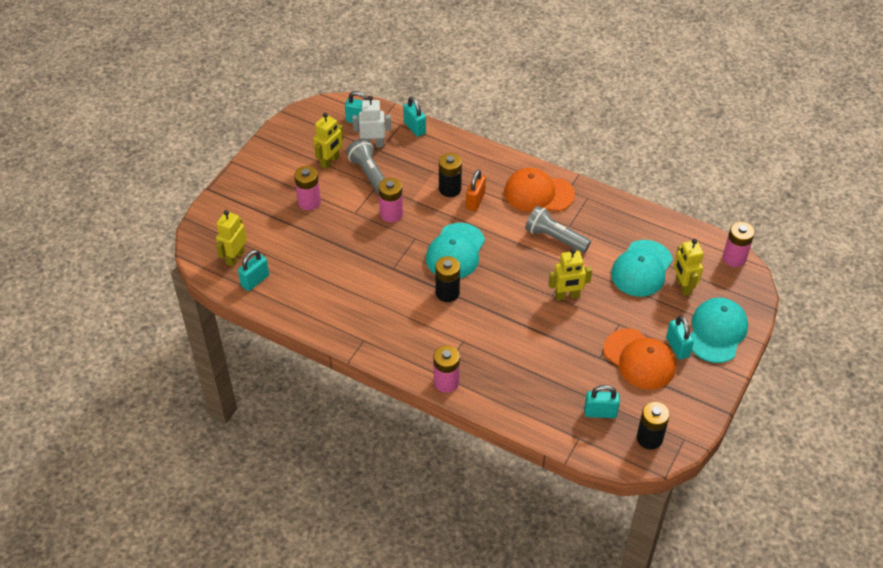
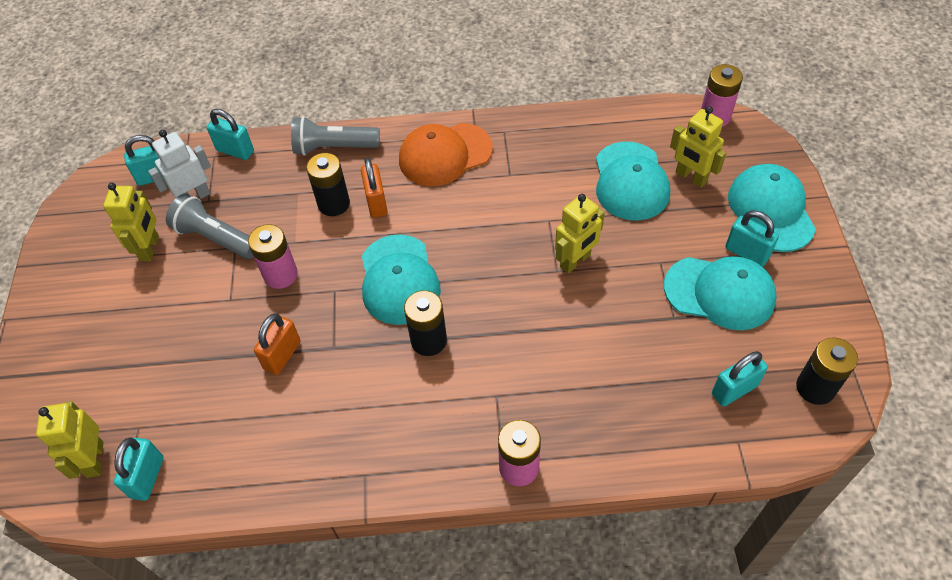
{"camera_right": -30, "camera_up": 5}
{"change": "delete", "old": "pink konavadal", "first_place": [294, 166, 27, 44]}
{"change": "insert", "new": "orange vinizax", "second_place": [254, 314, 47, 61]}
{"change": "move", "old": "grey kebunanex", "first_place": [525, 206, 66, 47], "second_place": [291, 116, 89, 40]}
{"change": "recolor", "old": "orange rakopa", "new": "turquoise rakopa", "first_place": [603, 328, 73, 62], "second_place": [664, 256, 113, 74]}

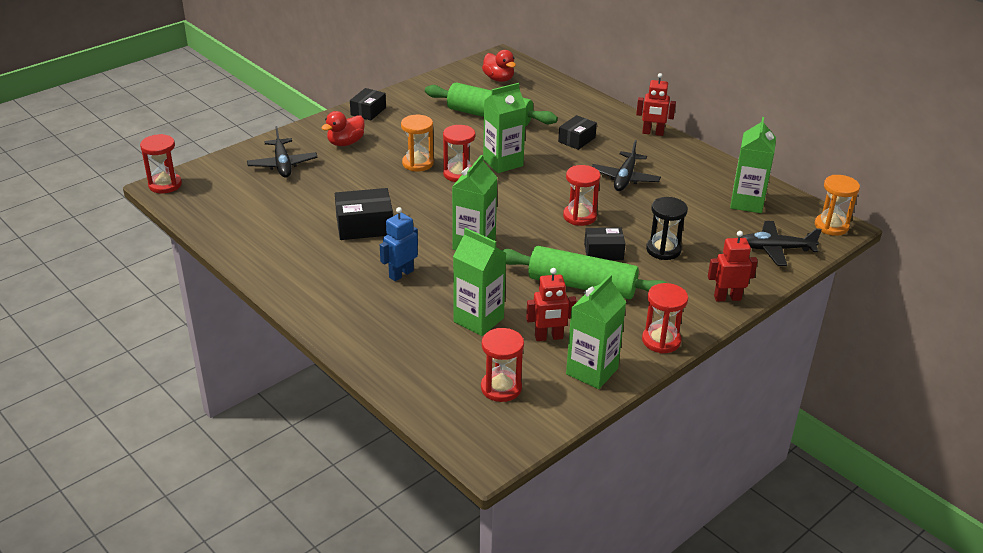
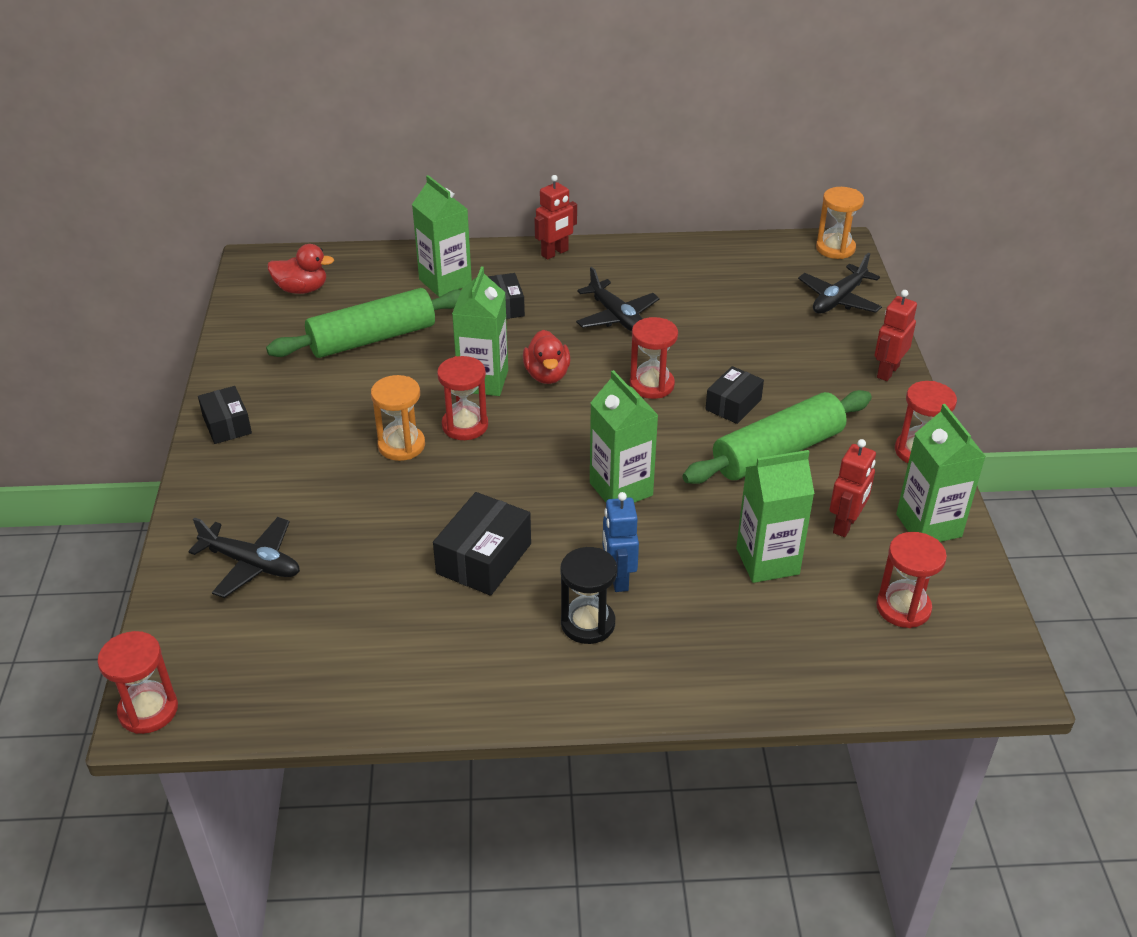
{"camera_right": -50, "camera_up": 5}
{"change": "move", "old": "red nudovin", "first_place": [322, 111, 43, 35], "second_place": [523, 330, 47, 54]}
{"change": "move", "old": "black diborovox", "first_place": [646, 197, 42, 63], "second_place": [560, 547, 57, 97]}
{"change": "move", "old": "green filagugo", "first_place": [730, 117, 46, 96], "second_place": [412, 175, 60, 122]}

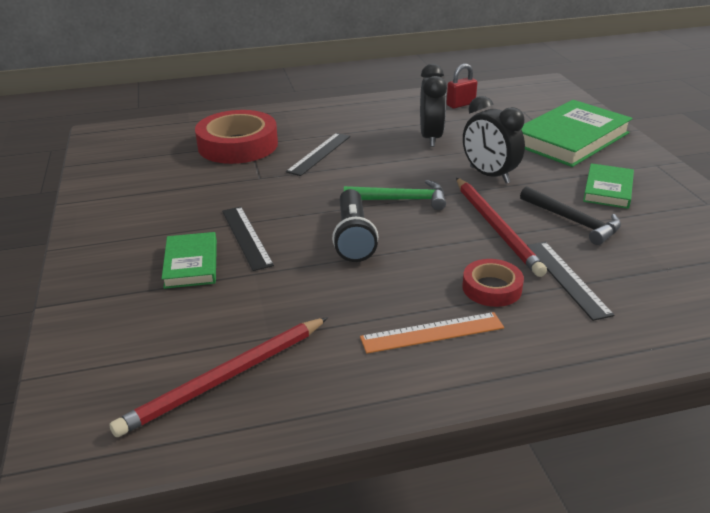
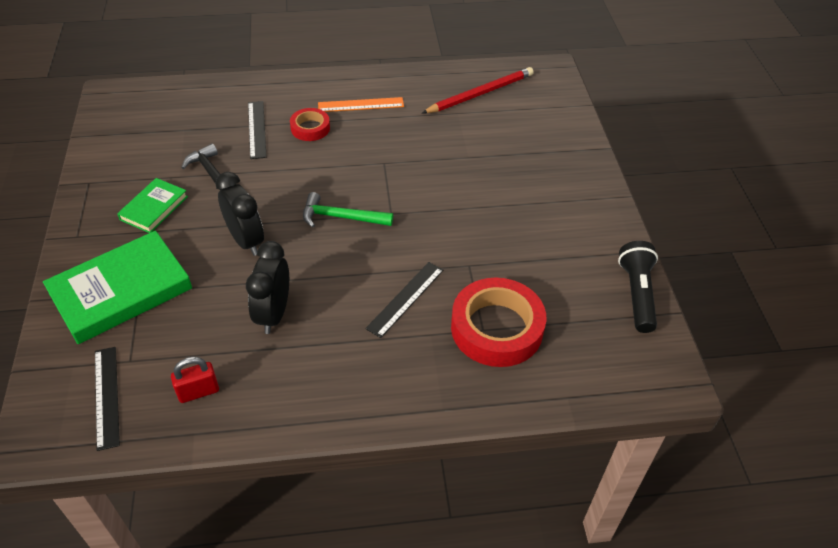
{"camera_right": -175, "camera_up": 15}
{"change": "delete", "old": "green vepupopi", "first_place": [162, 232, 55, 57]}
{"change": "delete", "old": "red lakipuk", "first_place": [456, 178, 91, 99]}
{"change": "move", "old": "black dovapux", "first_place": [222, 207, 52, 64], "second_place": [95, 347, 25, 104]}
{"change": "move", "old": "black kebunanex", "first_place": [332, 189, 46, 73], "second_place": [618, 241, 40, 92]}

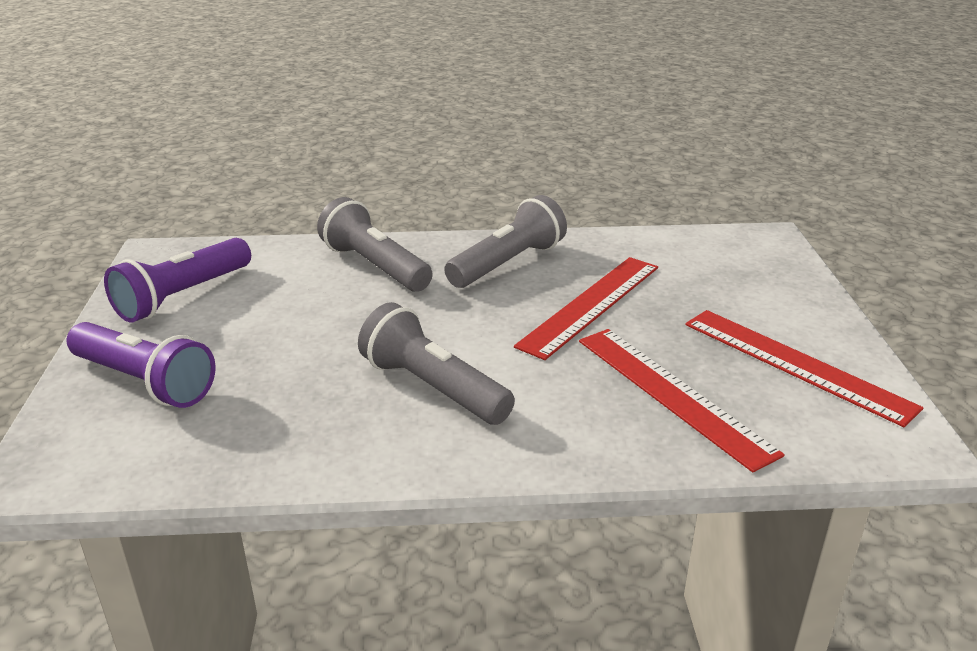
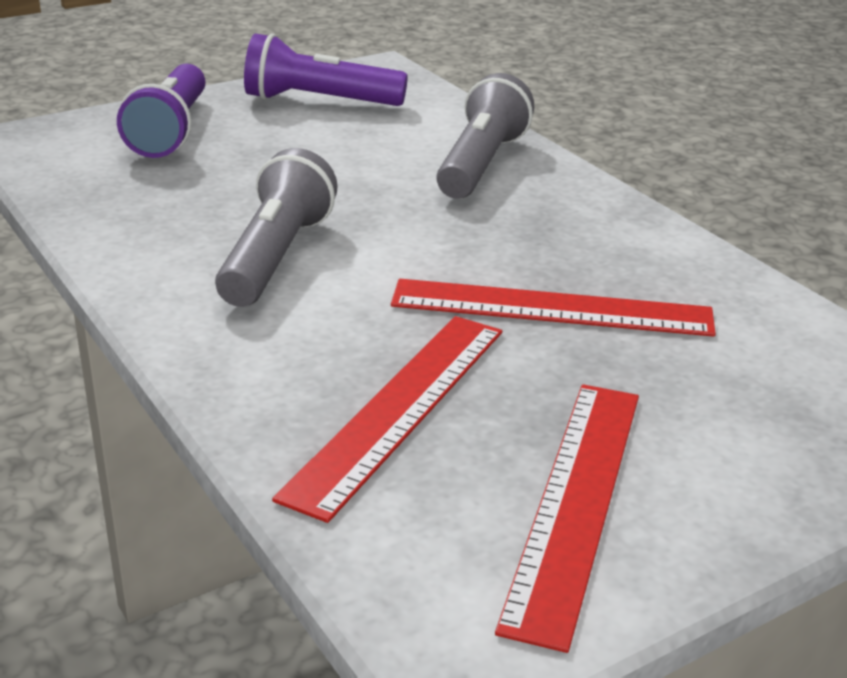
{"camera_right": 60, "camera_up": 0}
{"change": "delete", "old": "grey kebunanex", "first_place": [444, 195, 123, 93]}

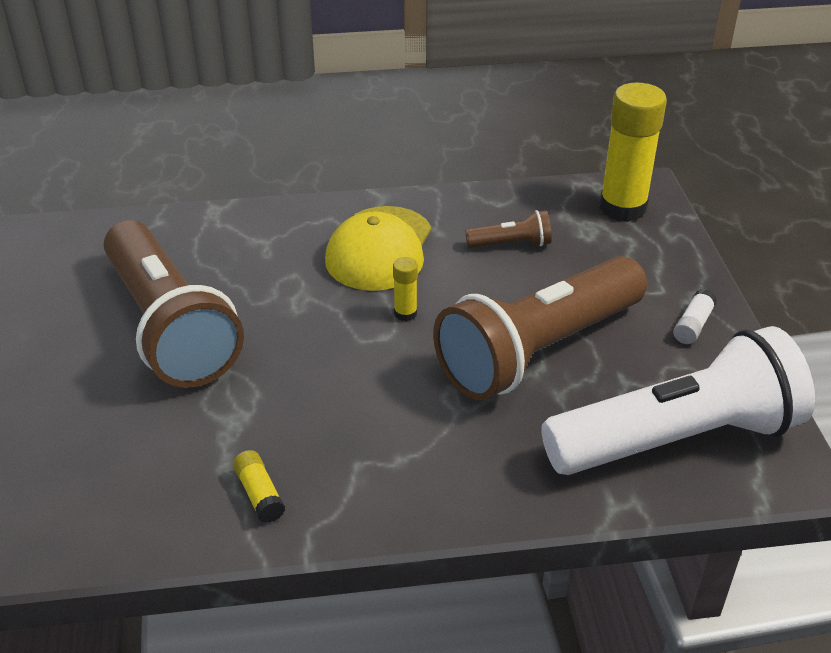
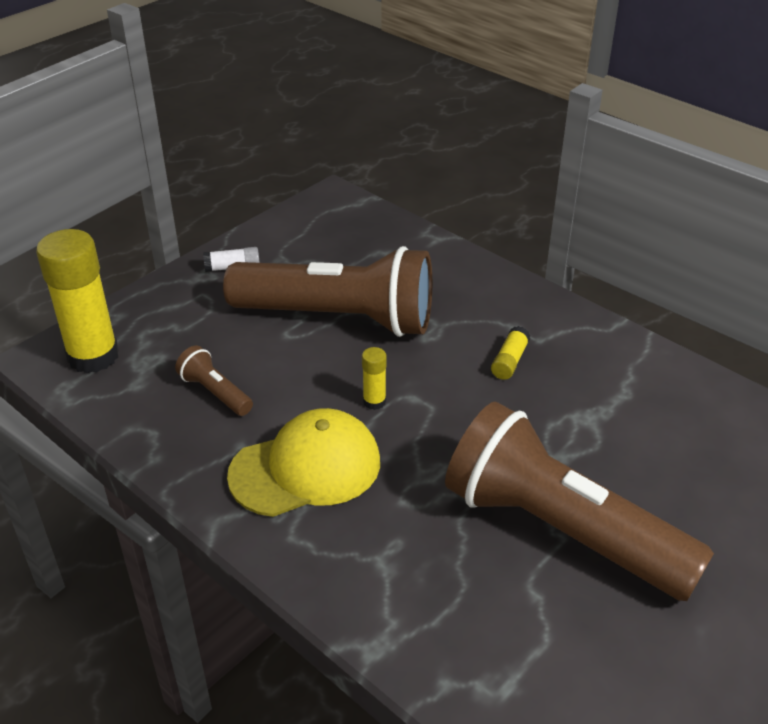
{"camera_right": -130, "camera_up": 0}
{"change": "delete", "old": "white kebunanex", "first_place": [541, 326, 274, 149]}
{"change": "move", "old": "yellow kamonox", "first_place": [233, 450, 52, 73], "second_place": [491, 326, 39, 54]}
{"change": "rotate", "old": "brown kebunanex", "first_place": [104, 220, 140, 168], "second_place": [445, 402, 269, 199], "degrees": -75}

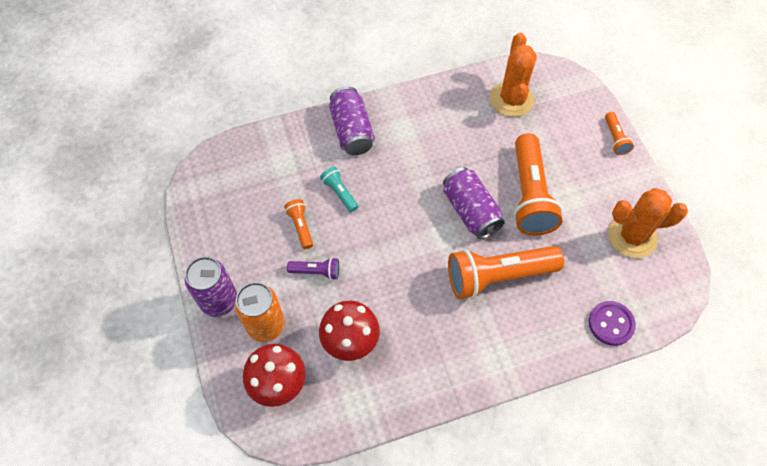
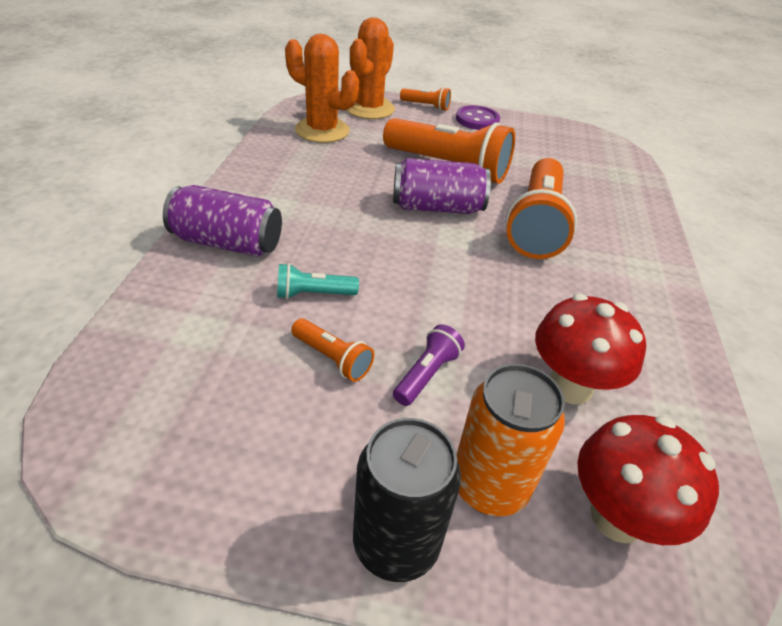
{"camera_right": -65, "camera_up": -20}
{"change": "move", "old": "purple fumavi", "first_place": [589, 301, 47, 45], "second_place": [456, 105, 44, 25]}
{"change": "move", "old": "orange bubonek", "first_place": [608, 188, 80, 70], "second_place": [346, 17, 49, 102]}
{"change": "recolor", "old": "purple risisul", "new": "black risisul", "first_place": [185, 257, 52, 60], "second_place": [353, 418, 108, 164]}
{"change": "rotate", "old": "orange kebunanex", "first_place": [284, 199, 29, 50], "second_place": [291, 319, 83, 63], "degrees": -150}

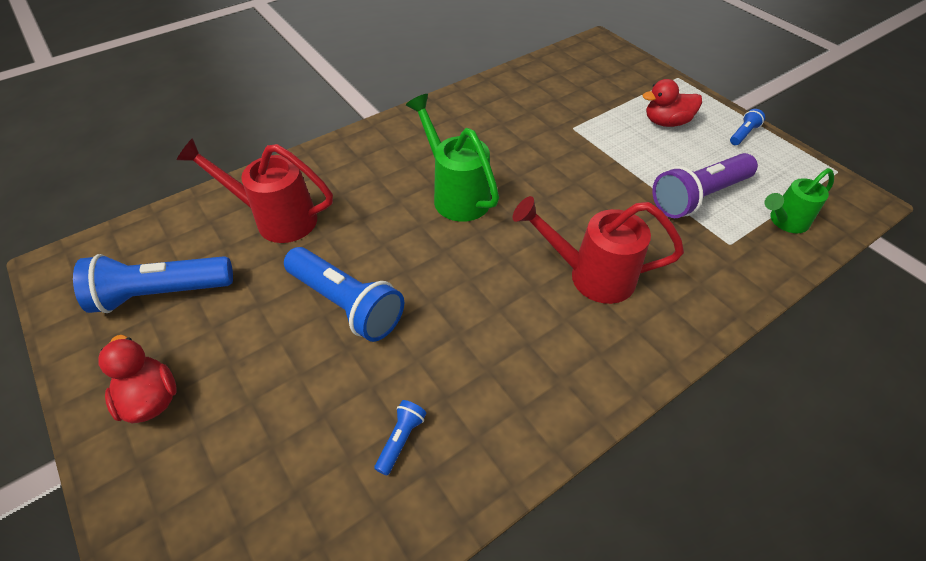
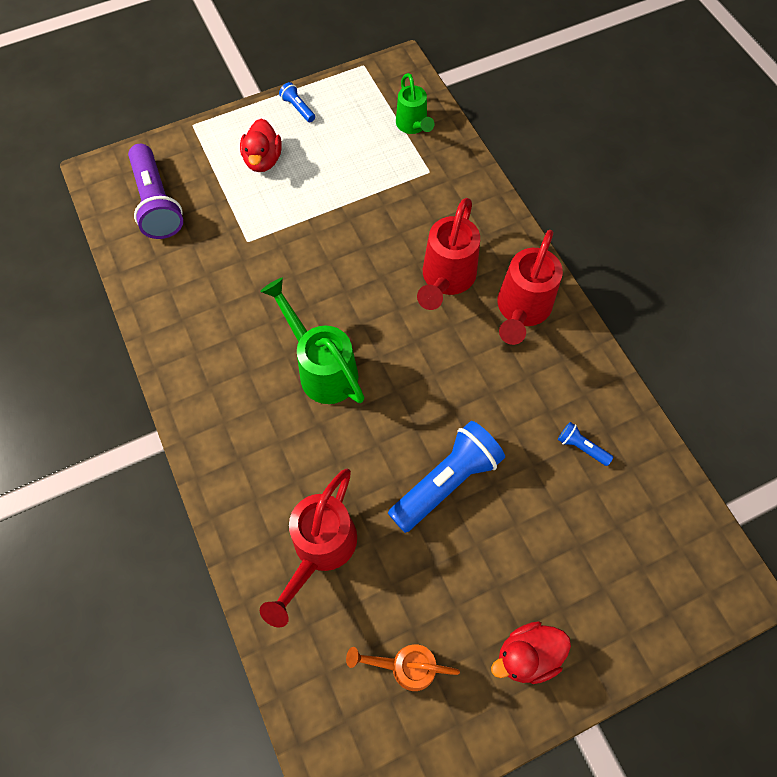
{"camera_right": -80, "camera_up": 15}
{"change": "insert", "new": "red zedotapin", "second_place": [497, 230, 66, 115]}
{"change": "move", "old": "purple kebunanex", "first_place": [652, 153, 106, 65], "second_place": [128, 144, 55, 95]}
{"change": "replace", "old": "blue kebunanex", "new": "orange zedotapin", "first_place": [73, 254, 160, 59], "second_place": [346, 645, 114, 46]}
{"change": "rotate", "old": "green zedotapin", "first_place": [406, 94, 93, 128], "second_place": [260, 278, 105, 126], "degrees": 75}

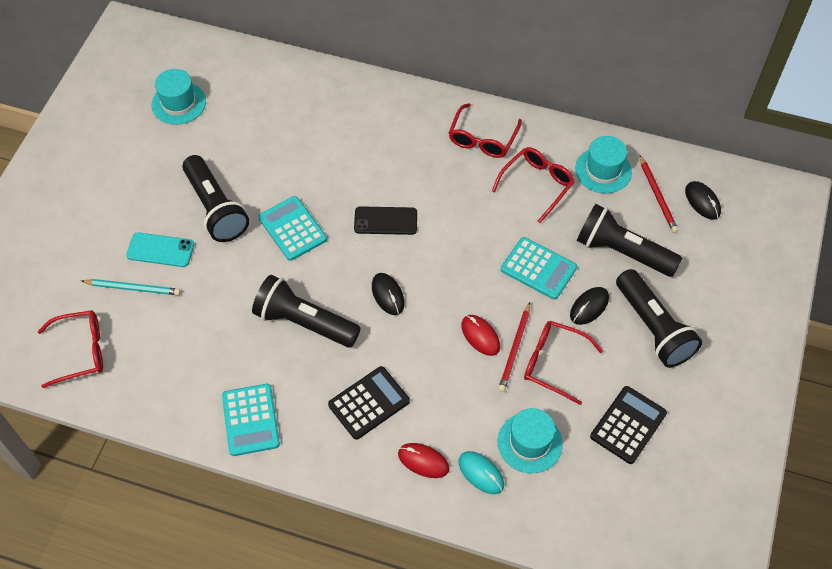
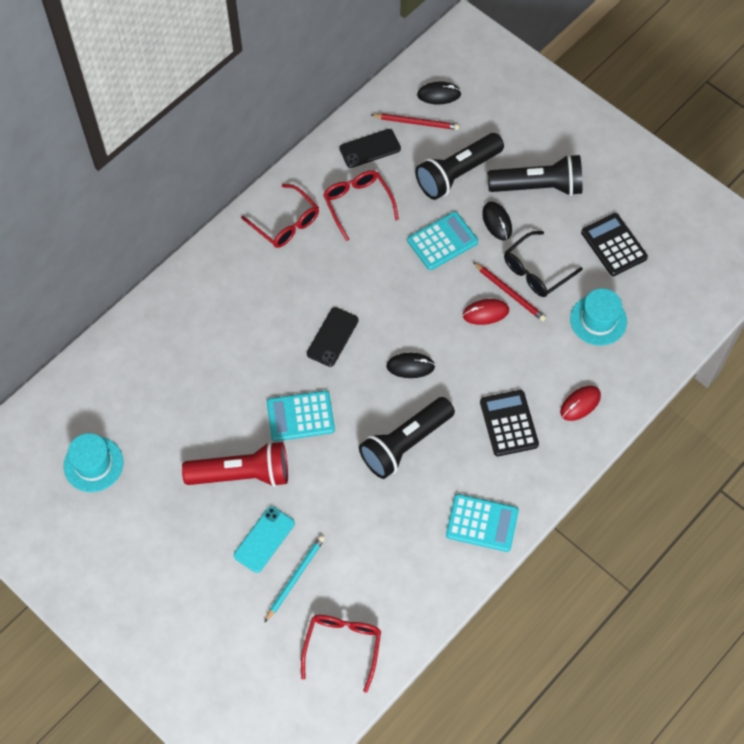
{"camera_right": -65, "camera_up": 5}
{"change": "delete", "old": "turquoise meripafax", "first_place": [458, 451, 46, 43]}
{"change": "replace", "old": "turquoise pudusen", "new": "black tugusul", "first_place": [575, 136, 57, 57], "second_place": [339, 129, 62, 39]}
{"change": "recolor", "old": "black kebunanex", "new": "red kebunanex", "first_place": [182, 155, 67, 87], "second_place": [182, 441, 106, 46]}
{"change": "recolor", "old": "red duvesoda", "new": "black duvesoda", "first_place": [524, 321, 79, 84], "second_place": [504, 231, 79, 66]}

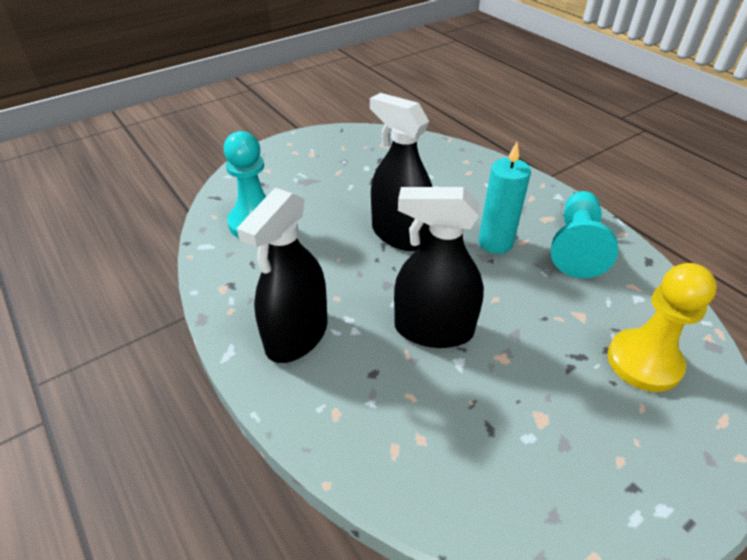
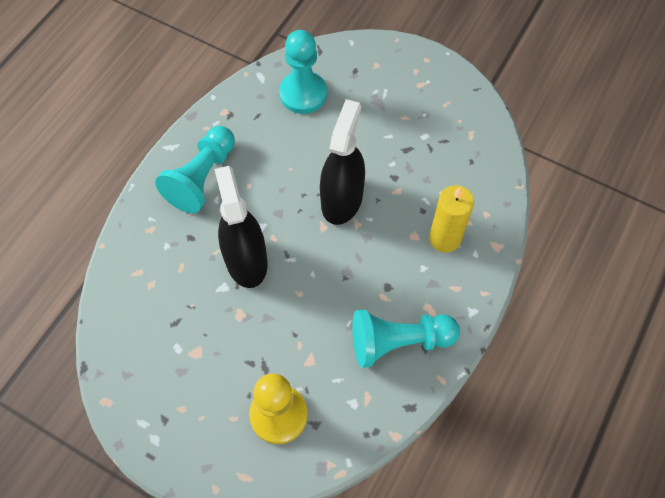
{"camera_right": 65, "camera_up": 20}
{"change": "delete", "old": "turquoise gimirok", "first_place": [479, 142, 52, 112]}
{"change": "insert", "new": "yellow gimirok", "second_place": [429, 185, 45, 68]}
{"change": "replace", "old": "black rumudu", "new": "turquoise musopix", "first_place": [237, 188, 91, 175], "second_place": [155, 126, 80, 87]}

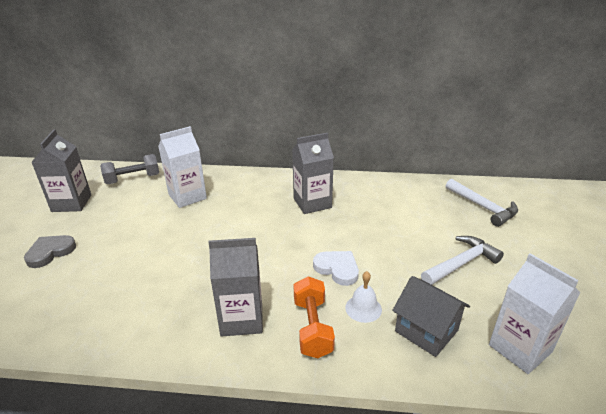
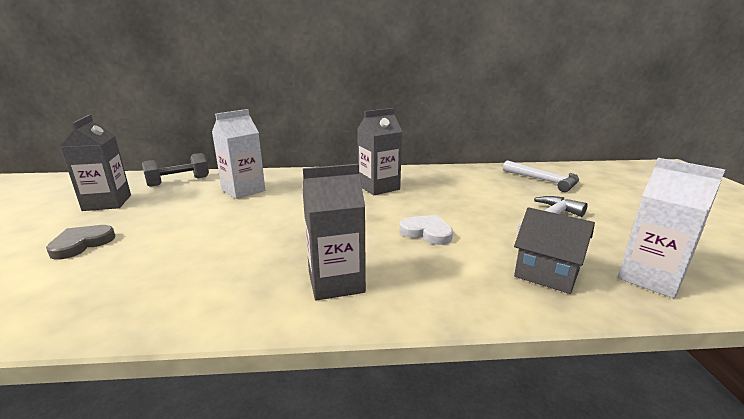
{"camera_right": -10, "camera_up": -10}
{"change": "delete", "old": "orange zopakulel", "first_place": [293, 276, 42, 82]}
{"change": "delete", "old": "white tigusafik", "first_place": [345, 271, 37, 52]}

